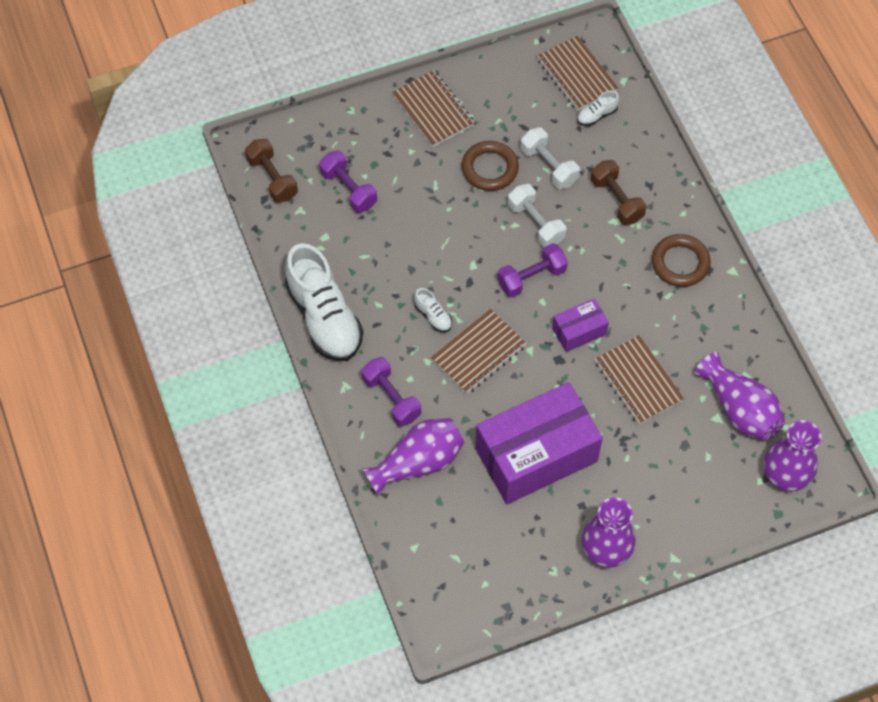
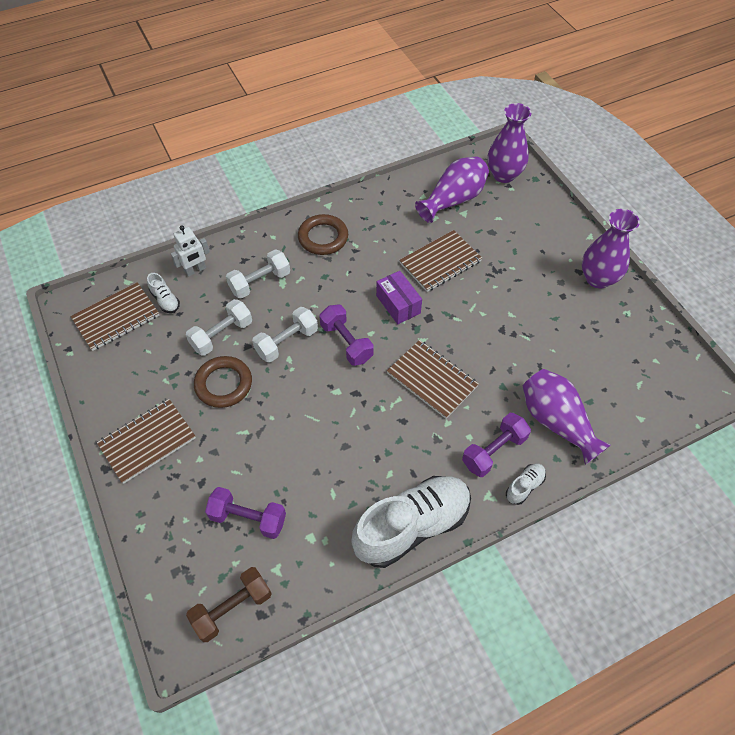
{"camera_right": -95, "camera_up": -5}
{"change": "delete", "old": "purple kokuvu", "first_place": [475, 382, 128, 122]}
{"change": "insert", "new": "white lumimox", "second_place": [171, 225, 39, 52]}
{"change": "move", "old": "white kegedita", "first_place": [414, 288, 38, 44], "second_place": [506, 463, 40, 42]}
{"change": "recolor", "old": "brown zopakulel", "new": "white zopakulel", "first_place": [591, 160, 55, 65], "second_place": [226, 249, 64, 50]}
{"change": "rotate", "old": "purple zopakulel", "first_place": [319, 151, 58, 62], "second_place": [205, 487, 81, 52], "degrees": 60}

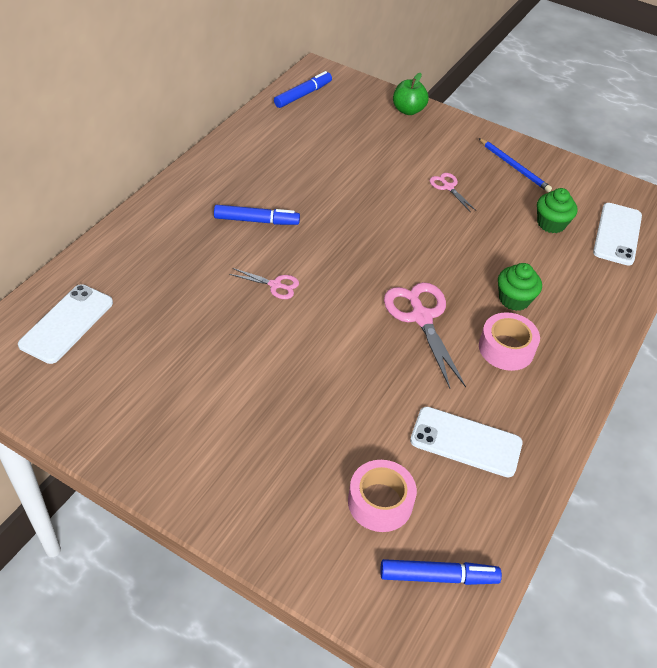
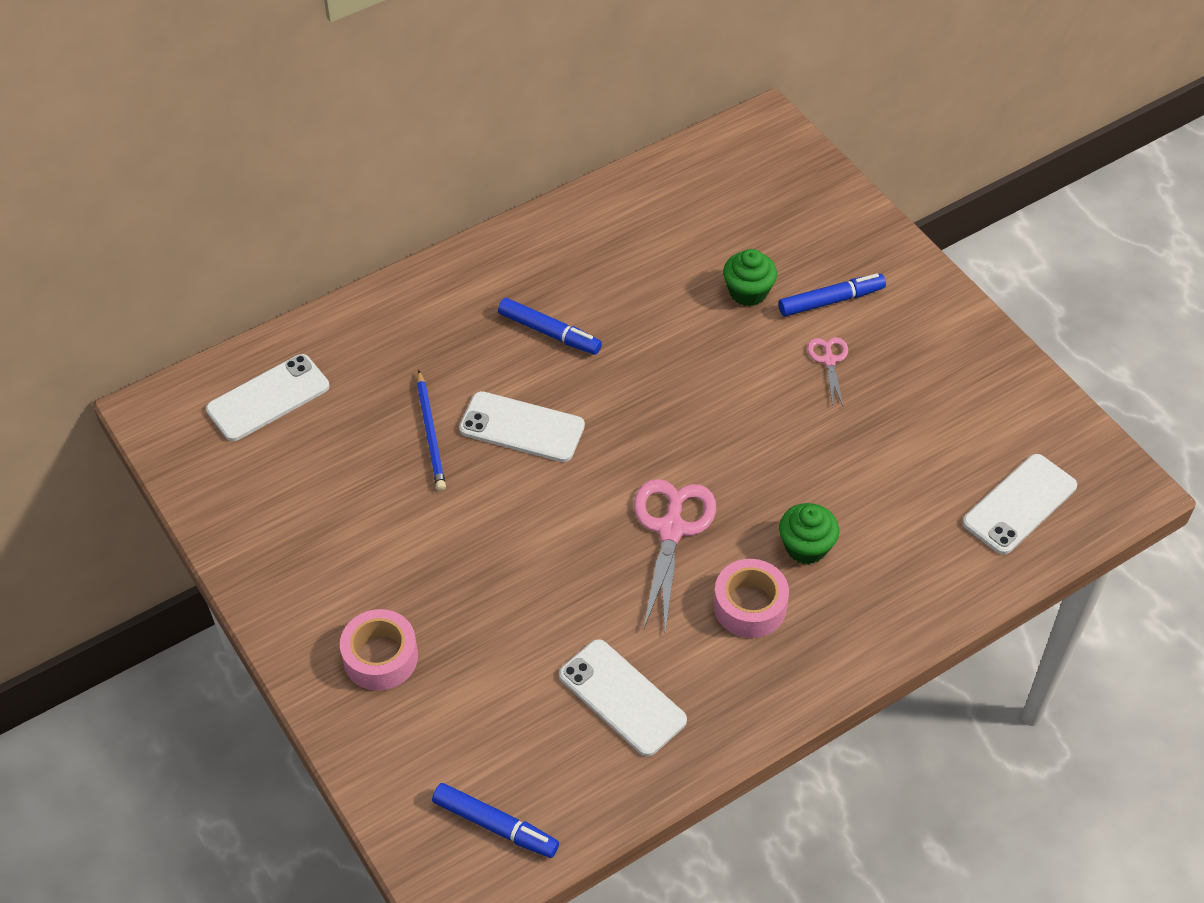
{"camera_right": 30, "camera_up": 5}
{"change": "delete", "old": "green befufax", "first_place": [393, 73, 35, 42]}
{"change": "move", "old": "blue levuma", "first_place": [274, 71, 58, 37], "second_place": [779, 273, 107, 44]}
{"change": "move", "old": "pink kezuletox", "first_place": [348, 460, 69, 72], "second_place": [340, 609, 78, 82]}
{"change": "move", "old": "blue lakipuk", "first_place": [479, 138, 73, 54], "second_place": [417, 370, 29, 121]}
{"change": "move", "old": "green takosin", "first_place": [537, 188, 41, 45], "second_place": [723, 249, 54, 57]}
{"change": "replace", "old": "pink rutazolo", "new": "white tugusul", "first_place": [229, 268, 70, 31], "second_place": [459, 391, 126, 71]}

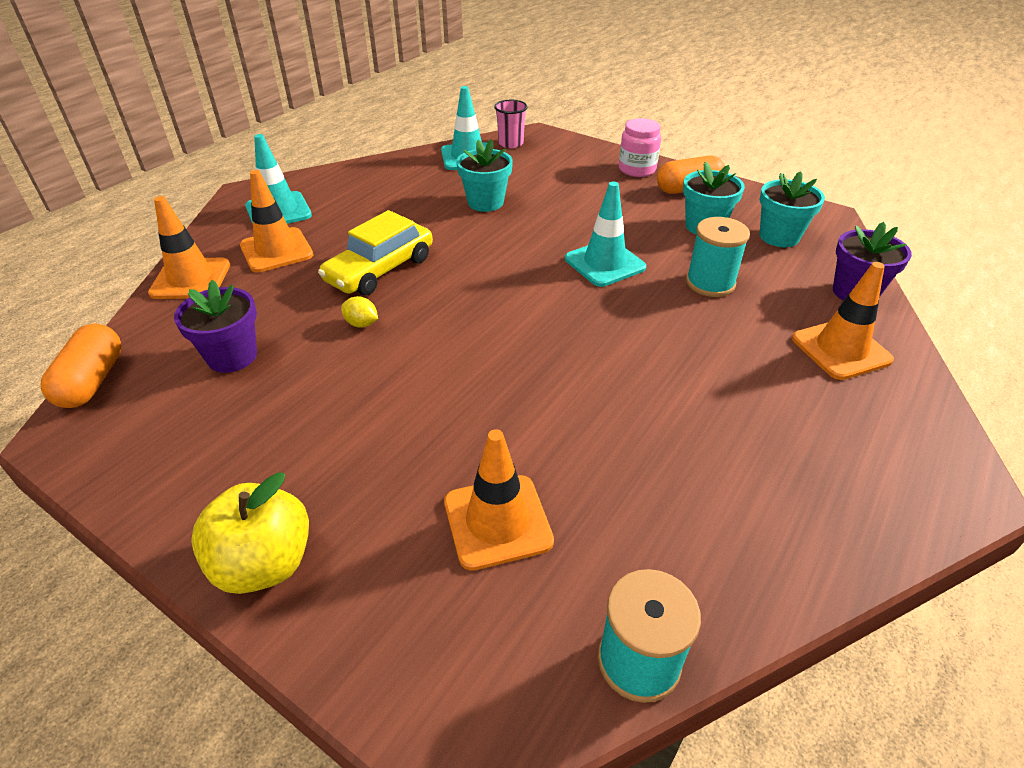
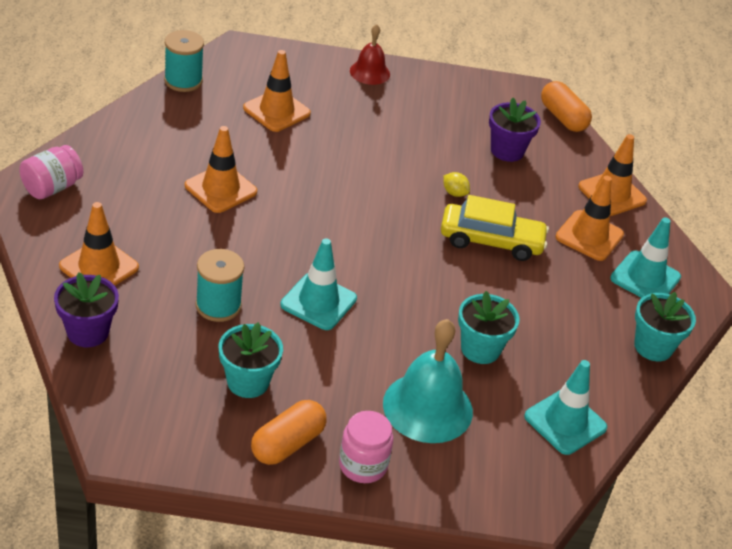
{"camera_right": 145, "camera_up": 0}
{"change": "delete", "old": "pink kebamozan", "first_place": [494, 100, 34, 48]}
{"change": "insert", "new": "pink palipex", "second_place": [19, 145, 64, 55]}
{"change": "insert", "new": "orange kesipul", "second_place": [185, 126, 72, 87]}
{"change": "insert", "new": "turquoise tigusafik", "second_place": [383, 319, 90, 124]}
{"change": "move", "old": "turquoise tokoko", "first_place": [759, 171, 66, 76], "second_place": [634, 292, 62, 69]}
{"change": "replace", "old": "yellow befufax", "new": "red tigusafik", "first_place": [191, 472, 118, 122], "second_place": [350, 24, 40, 61]}
{"change": "rotate", "old": "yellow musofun", "first_place": [318, 210, 115, 86], "second_place": [441, 195, 108, 66], "degrees": 90}
{"change": "rotate", "old": "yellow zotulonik", "first_place": [341, 296, 37, 32], "second_place": [443, 172, 27, 25], "degrees": 45}

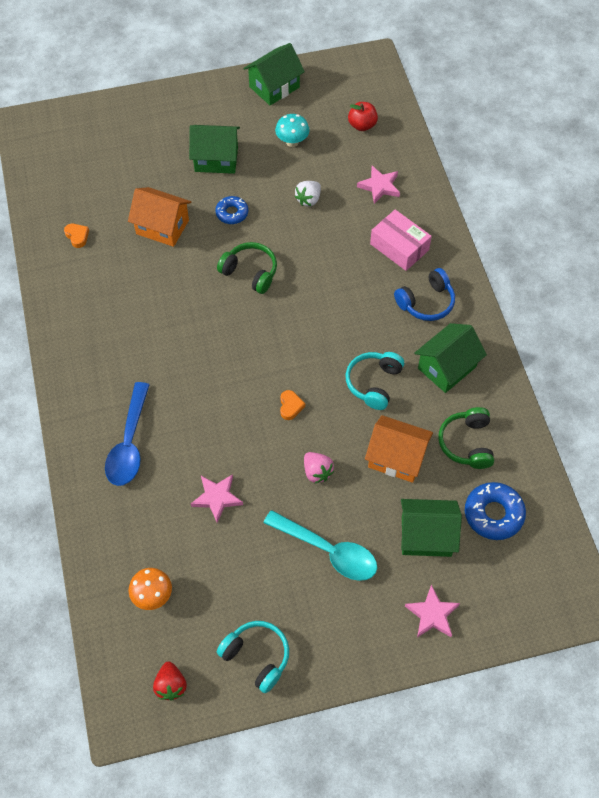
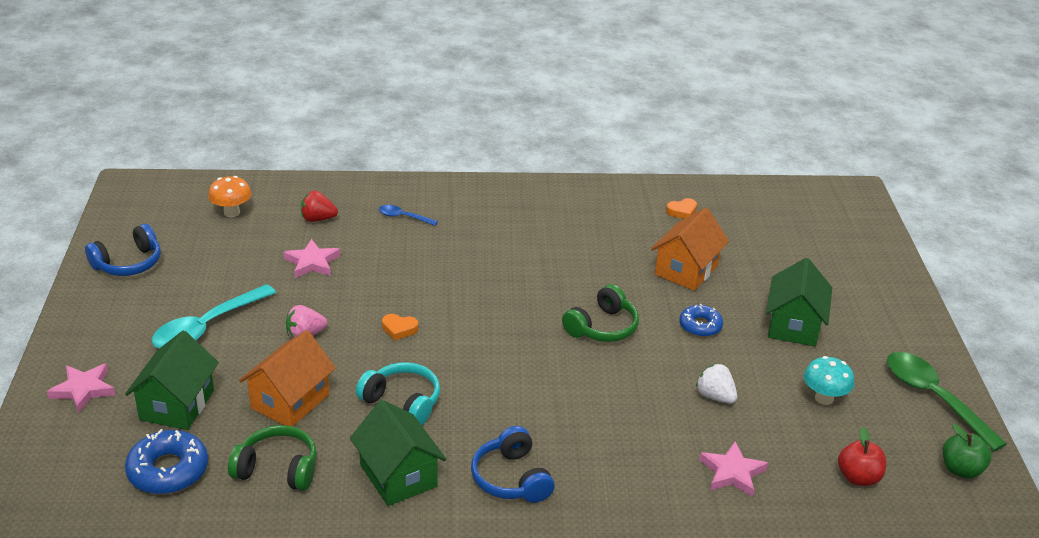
{"camera_right": 100, "camera_up": -25}
{"change": "delete", "old": "pink kokuvu", "first_place": [370, 209, 62, 62]}
{"change": "insert", "new": "green befufax", "second_place": [943, 424, 49, 55]}
{"change": "move", "old": "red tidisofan", "first_place": [153, 661, 34, 40], "second_place": [301, 191, 37, 31]}
{"change": "replace", "old": "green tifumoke", "new": "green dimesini", "first_place": [243, 43, 62, 62], "second_place": [887, 352, 120, 99]}
{"change": "recolor", "old": "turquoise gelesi", "new": "blue gelesi", "first_place": [217, 621, 72, 72], "second_place": [85, 224, 76, 52]}
{"change": "resize", "old": "blue dimesini", "first_place": [105, 382, 45, 104], "second_place": [379, 205, 59, 21], "factor": 0.49}

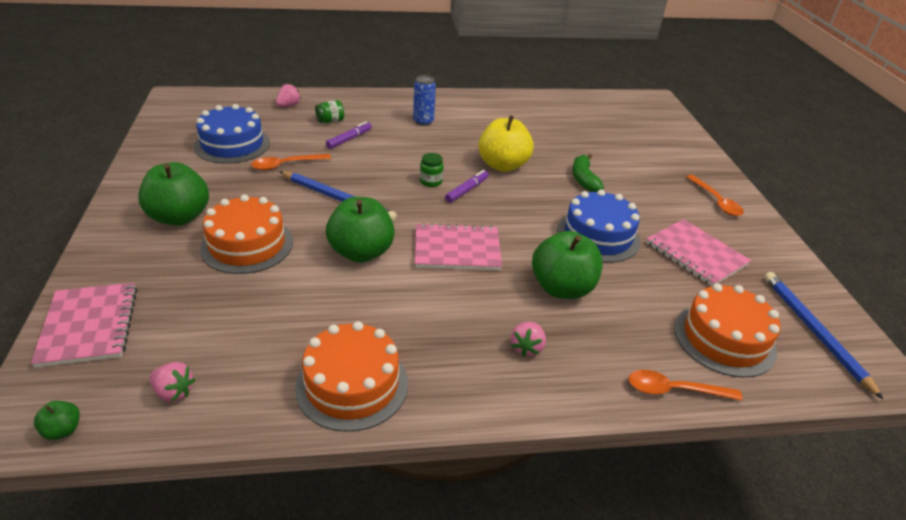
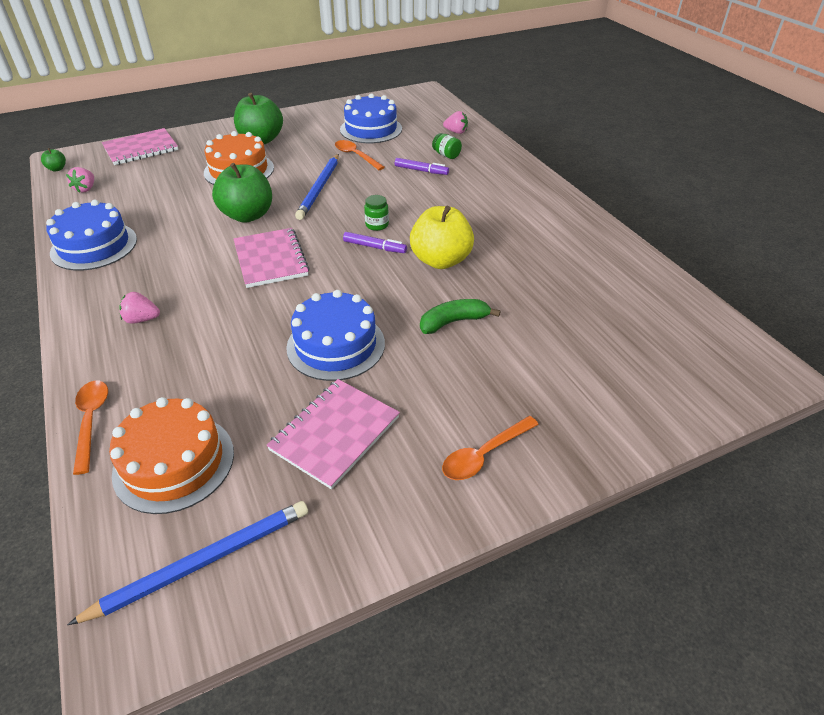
{"camera_right": 75, "camera_up": 5}
{"change": "delete", "old": "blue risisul", "first_place": [413, 75, 23, 51]}
{"change": "delete", "old": "green befufax", "first_place": [532, 231, 71, 68]}
{"change": "recolor", "old": "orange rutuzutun", "new": "blue rutuzutun", "first_place": [295, 321, 113, 111], "second_place": [46, 200, 91, 71]}

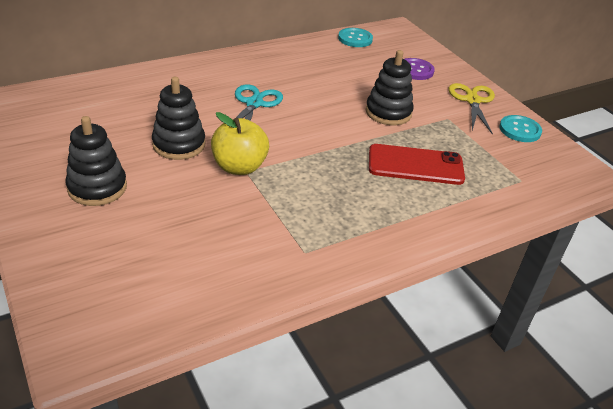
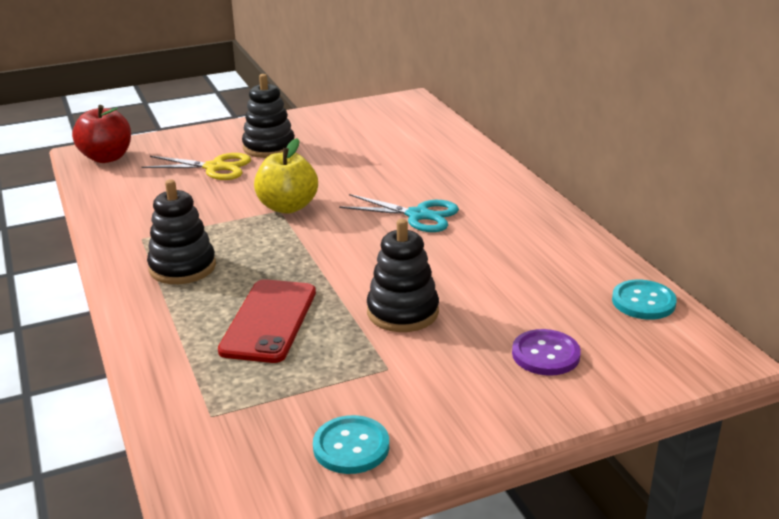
{"camera_right": 100, "camera_up": -10}
{"change": "insert", "new": "red befufax", "second_place": [72, 105, 59, 58]}
{"change": "move", "old": "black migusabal", "first_place": [152, 77, 53, 83], "second_place": [147, 179, 69, 105]}
{"change": "move", "old": "yellow rutazolo", "first_place": [448, 83, 47, 52], "second_place": [141, 153, 110, 27]}

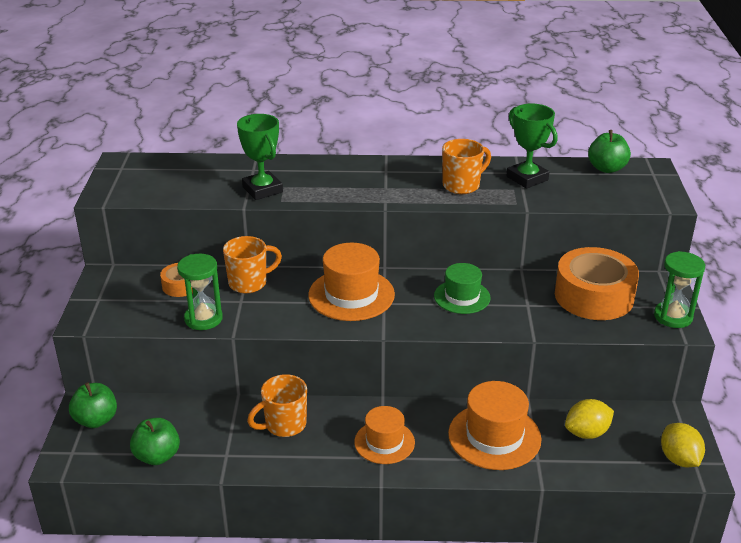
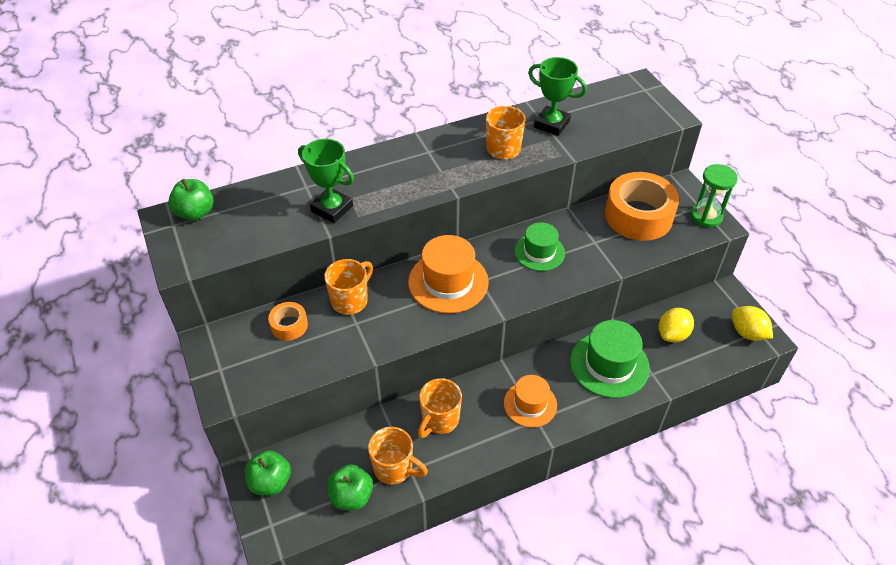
{"camera_right": -25, "camera_up": 15}
{"change": "delete", "old": "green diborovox", "first_place": [177, 254, 46, 76]}
{"change": "insert", "new": "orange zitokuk", "second_place": [368, 427, 60, 58]}
{"change": "move", "old": "green befufax", "first_place": [588, 130, 43, 43], "second_place": [168, 179, 45, 42]}
{"change": "recolor", "old": "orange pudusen", "new": "green pudusen", "first_place": [448, 381, 94, 89], "second_place": [570, 320, 80, 78]}

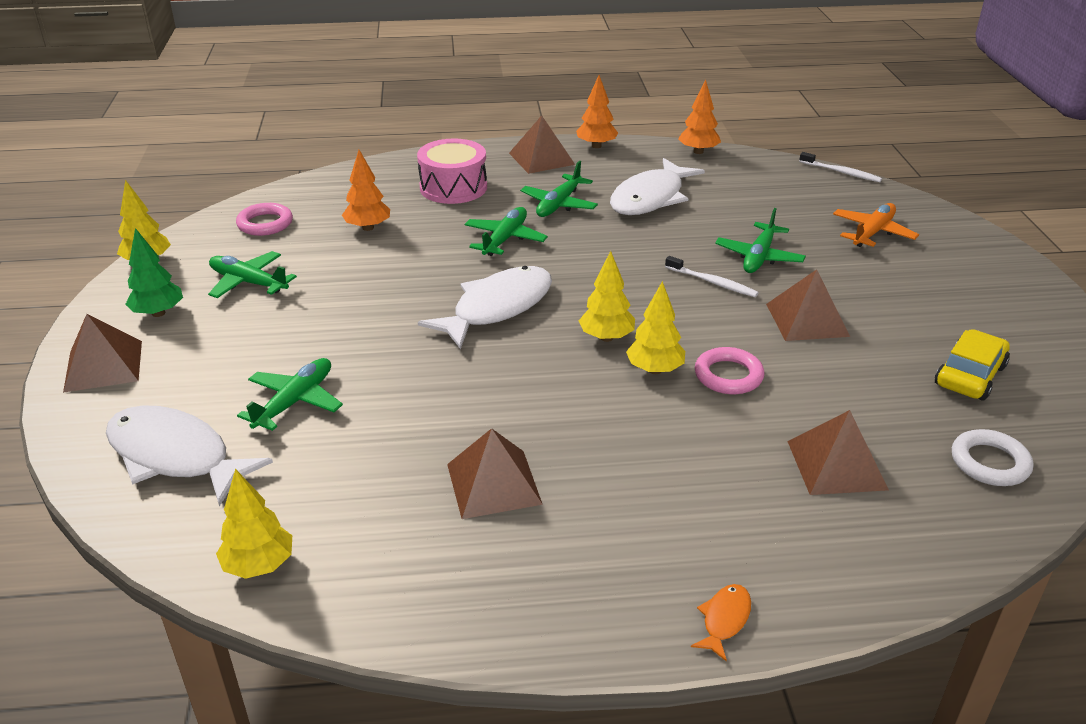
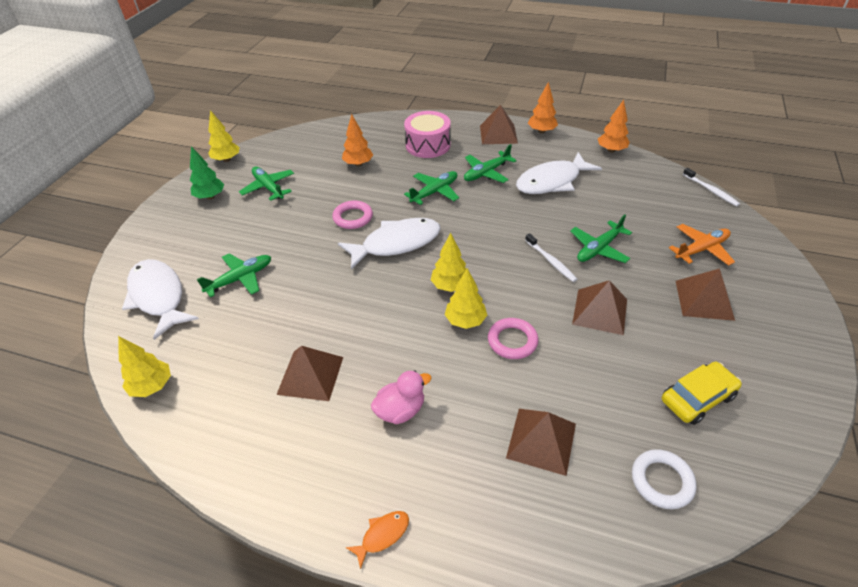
{"camera_right": 25, "camera_up": 10}
{"change": "insert", "new": "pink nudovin", "second_place": [371, 370, 61, 54]}
{"change": "move", "old": "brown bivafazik", "first_place": [63, 314, 79, 79], "second_place": [676, 268, 59, 53]}
{"change": "move", "old": "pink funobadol", "first_place": [236, 203, 57, 33], "second_place": [332, 200, 41, 29]}

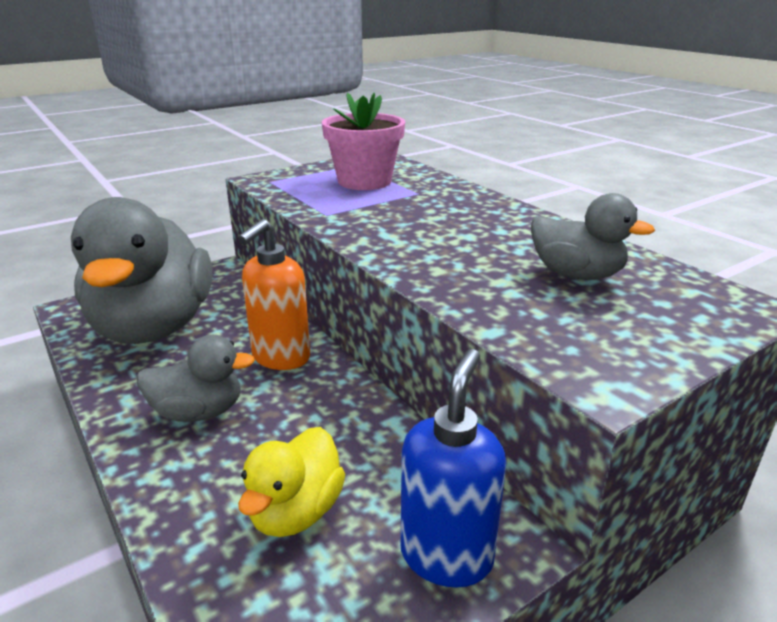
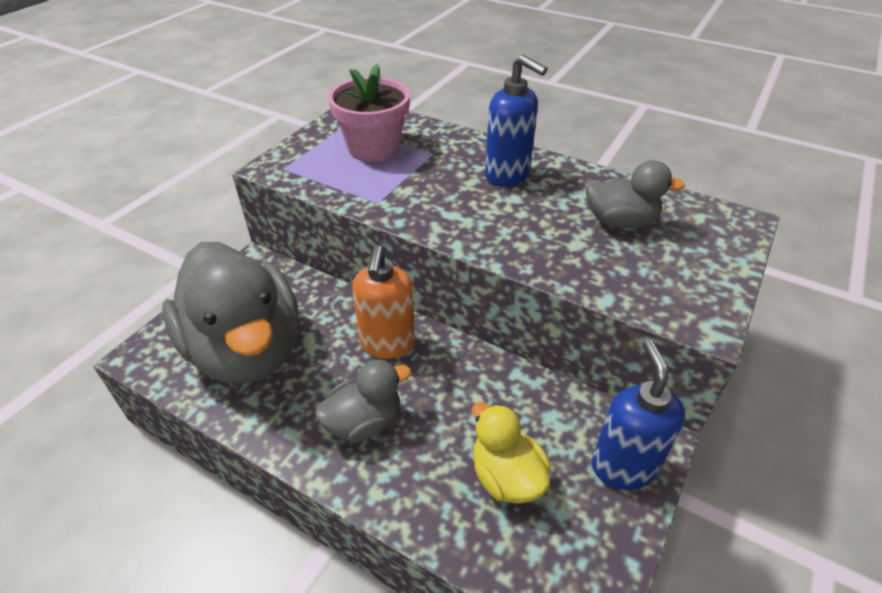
{"camera_right": -25, "camera_up": 15}
{"change": "insert", "new": "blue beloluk", "second_place": [485, 55, 62, 132]}
{"change": "rotate", "old": "yellow nudovin", "first_place": [238, 427, 107, 110], "second_place": [472, 402, 79, 102], "degrees": 150}

